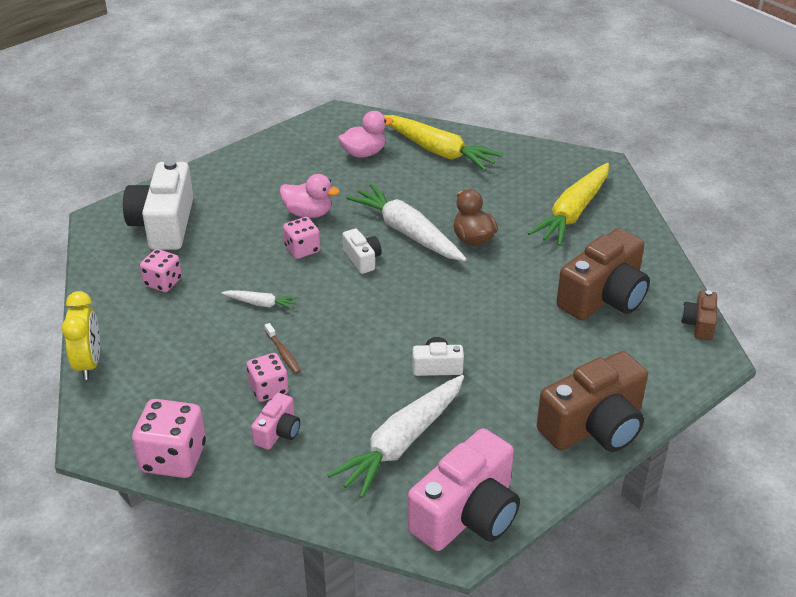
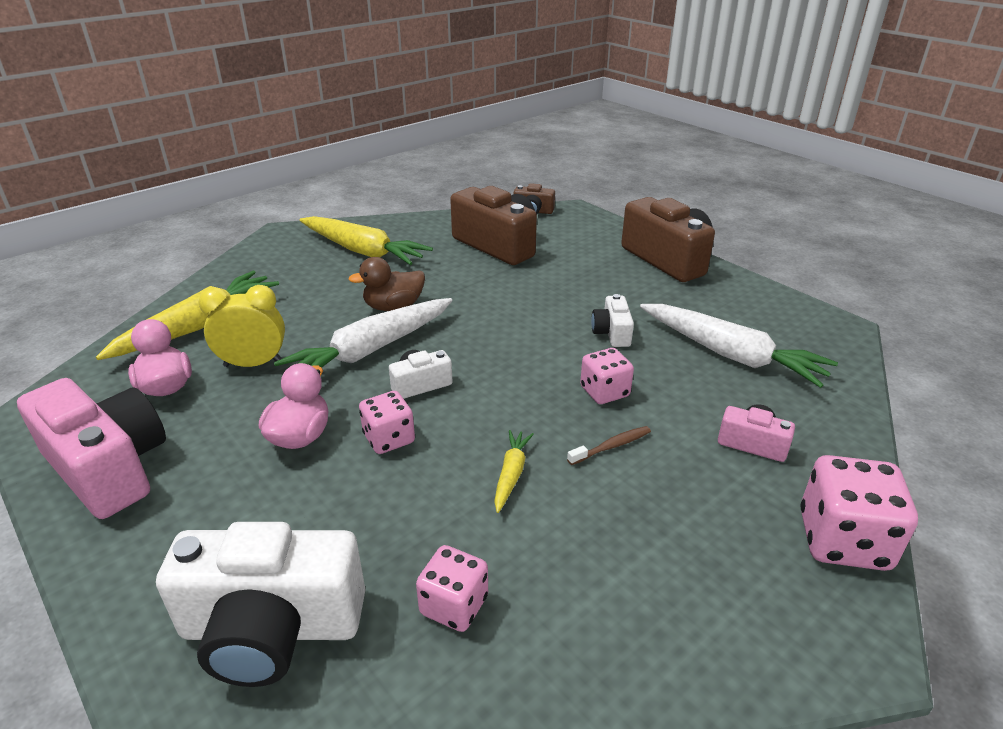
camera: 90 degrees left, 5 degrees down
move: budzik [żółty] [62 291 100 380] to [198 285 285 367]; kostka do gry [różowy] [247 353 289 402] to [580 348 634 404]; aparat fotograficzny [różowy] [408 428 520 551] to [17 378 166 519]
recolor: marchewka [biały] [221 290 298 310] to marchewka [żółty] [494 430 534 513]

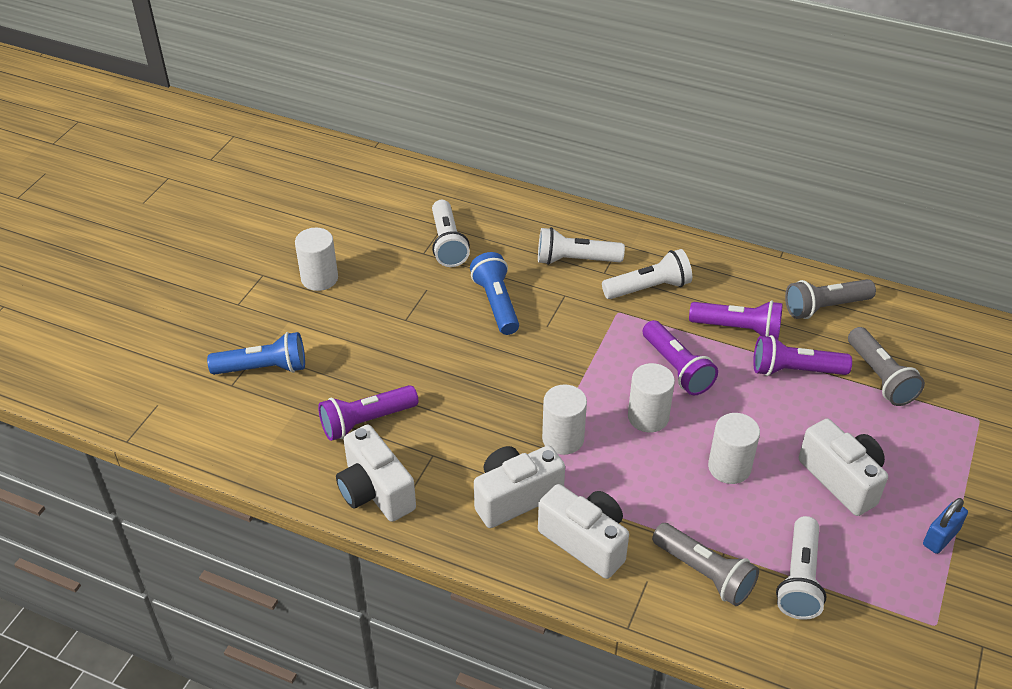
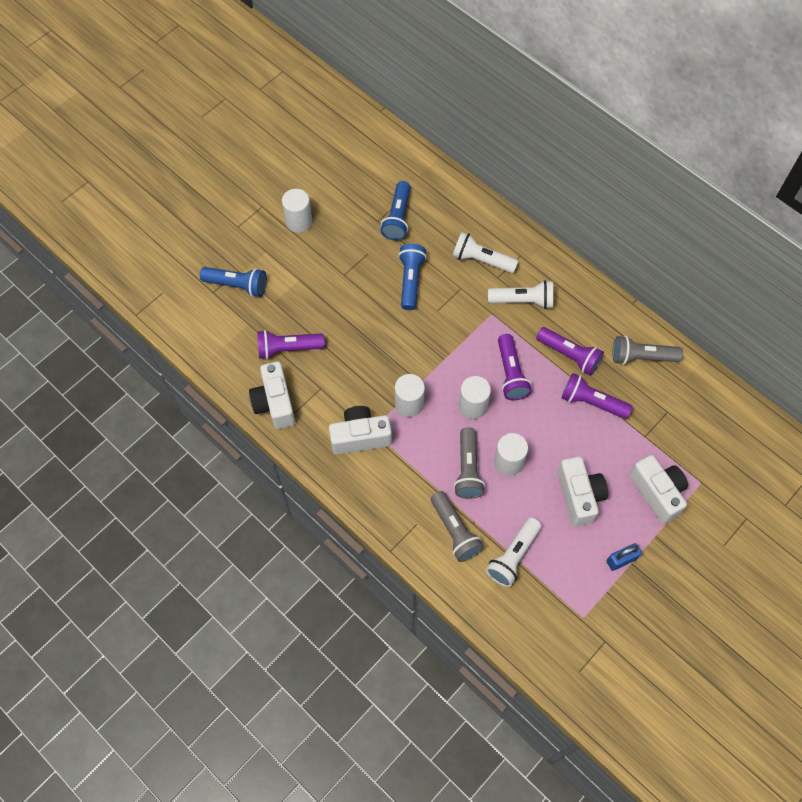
camera: 20 degrees right, 20 degrees up
move: latarka [szary] [848 327 925 406] to [454 427 485 499]; aparat fotograficzny [biały] [538 484 629 579] to [629 455 688 524]
recolor: latarka [biały] [432 200 470 267] to latarka [niebieski] [381 181 411 241]

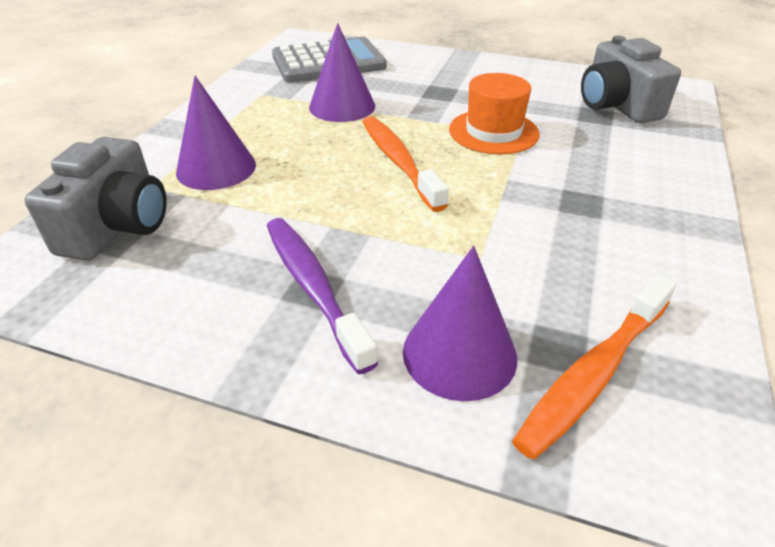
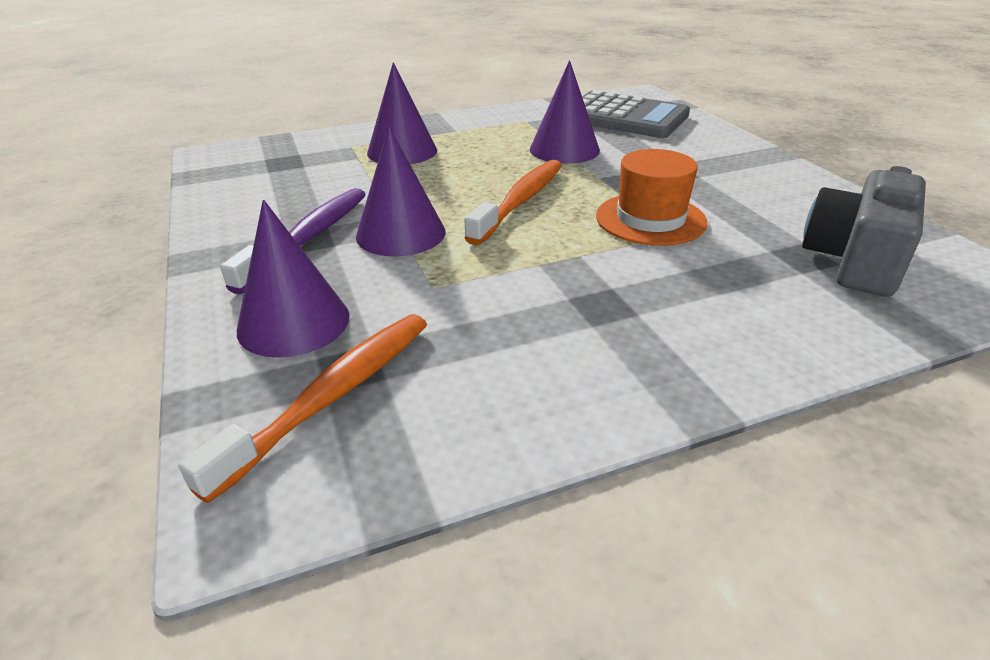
camera: 50 degrees right, 5 degrees down
delete: aparat fotograficzny [szary] [24 137 167 261]
insert: stożek [fioletowy] [356 126 445 257]
rotate: szczoteczka do zębów [pomarańczowy] [512 274 677 460] = [178 314 427 503] 120 degrees clockwise

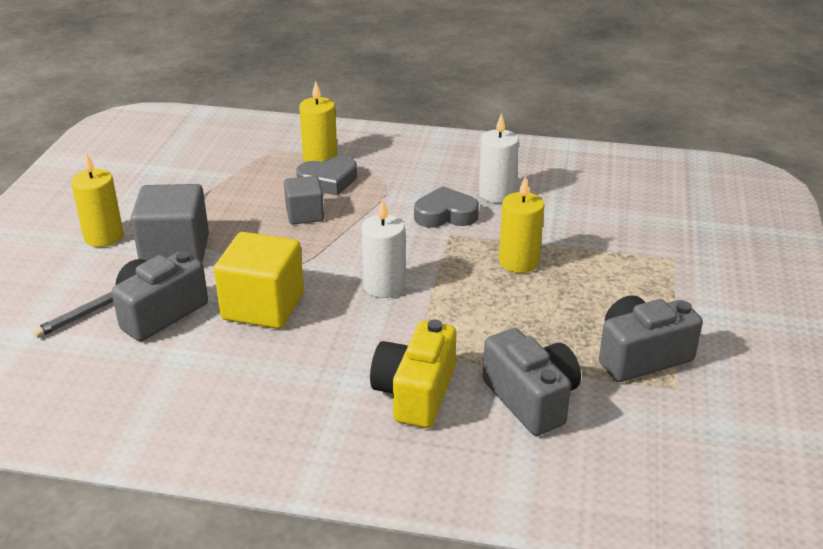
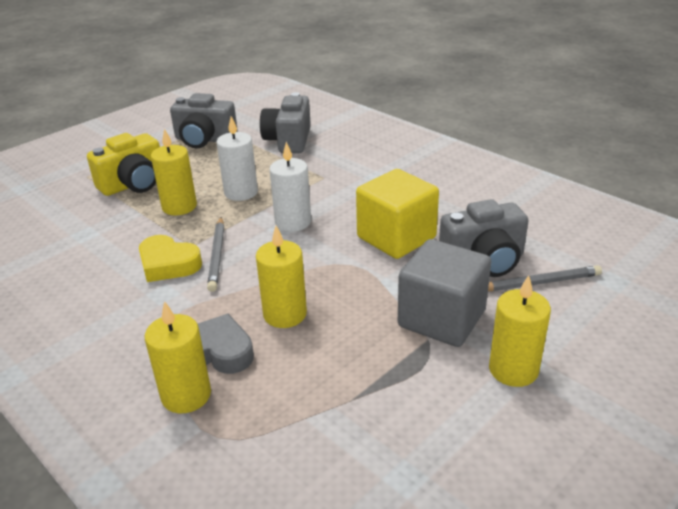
camera: 145 degrees left, 0 degrees up
insert: ołówek [szary] [207 217 224 292]
move: świeca [biały] [479 113 519 203] to [217 116 258 201]; aparat fotograficzny [żółty] [370 319 456 428] to [87 133 160 196]
replace: sześcian [szary] [284 176 324 224] to świeca [żółty] [256 226 307 328]
recolor: serce [szary] [414 186 479 228] to serce [żółty] [139 235 202 282]

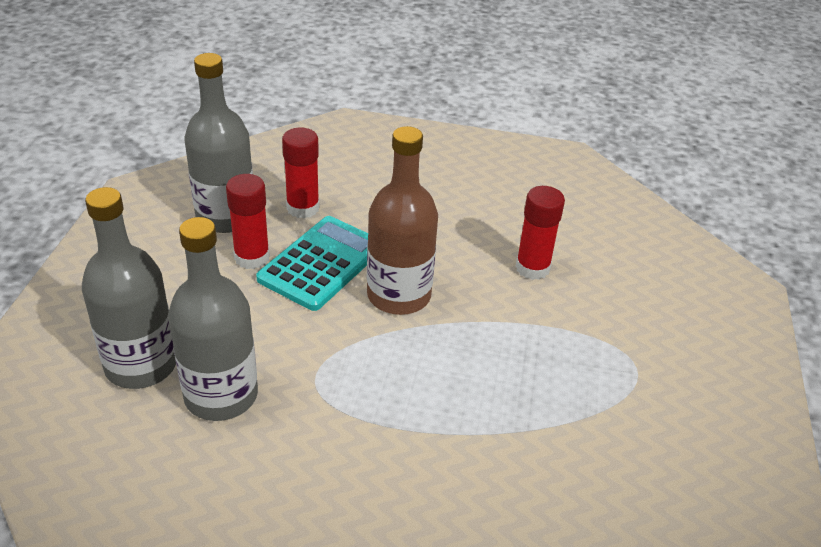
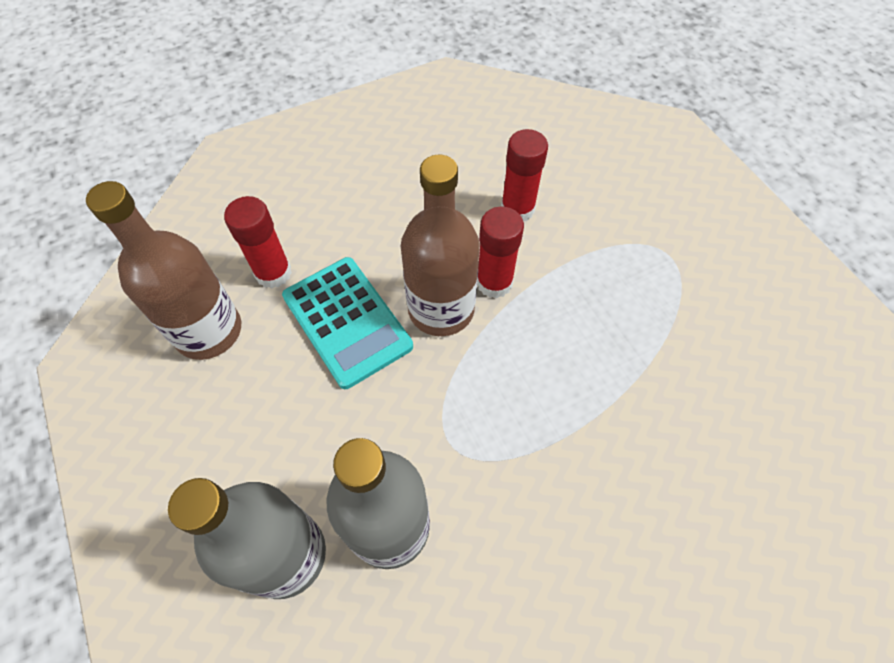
camera: 35 degrees left, 20 degrees up
move: klej w sztyfcie [czerwony] [226 174 270 269] to [477 207 524 298]
recolor: butelka [szary] [185 53 253 233] to butelka [brązowy] [86 181 241 360]
rotate: kalkulator [turkusowy] [256 216 368 311] = [282 257 413 389] 150 degrees clockwise

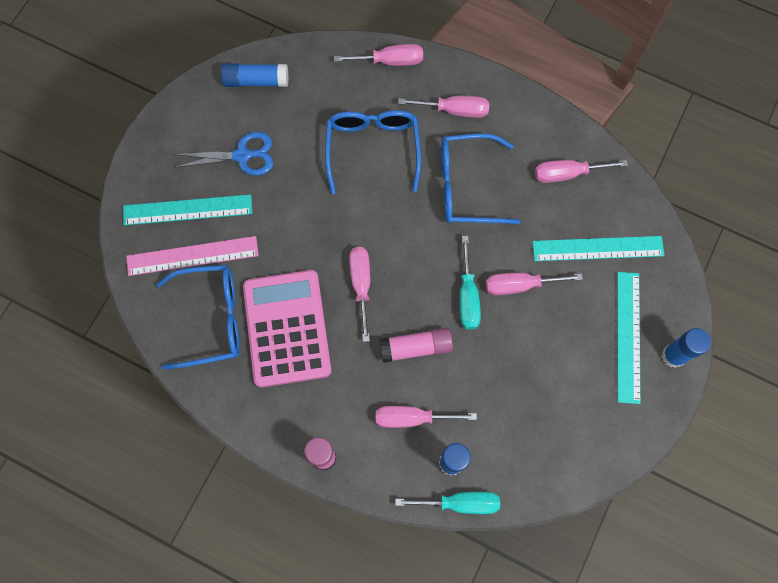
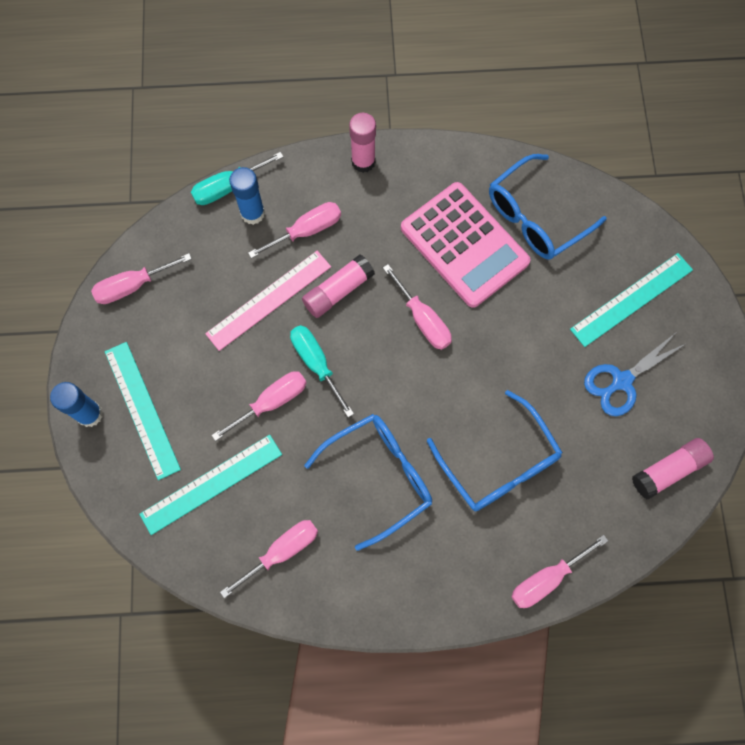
camera: 150 degrees right, 0 degrees up
move: śrubokręt [różowy] [398 96 489 118] to [91 253 192 304]; linijka [różowy] [126 236 259 276] to [205 251 331 351]
recolor: klej w sztyfcie [niebieski] [221 63 288 87] to klej w sztyfcie [różowy] [632 438 714 499]

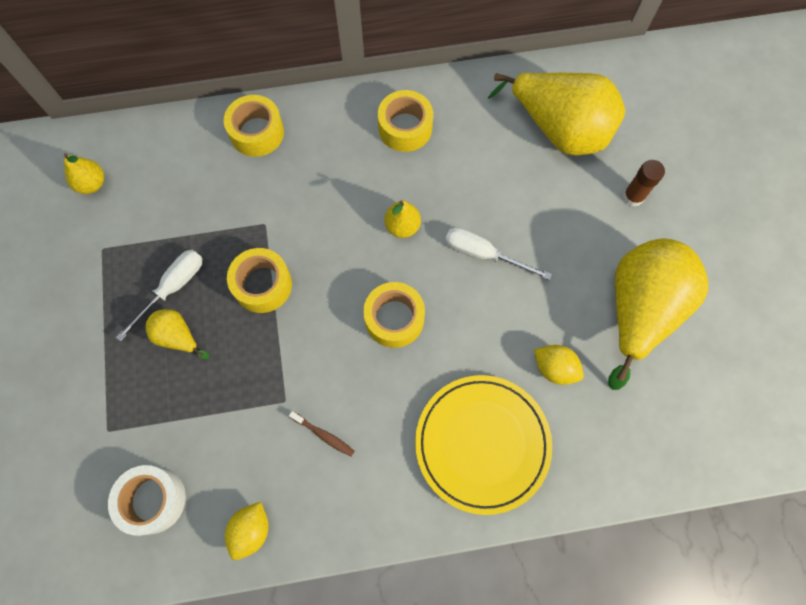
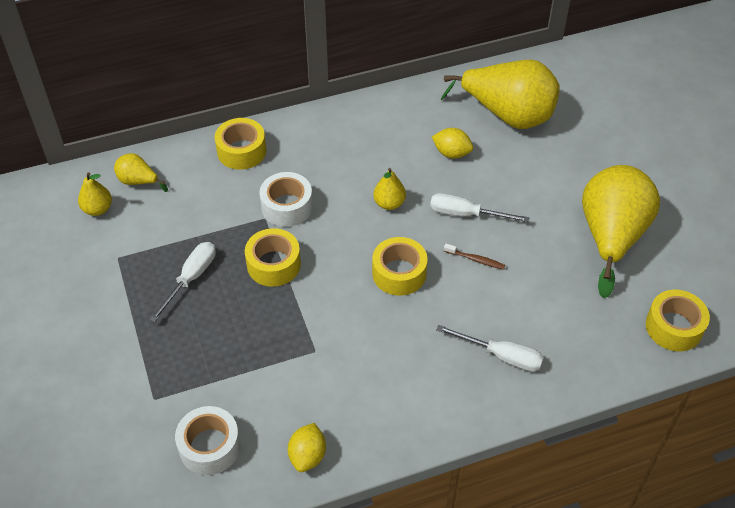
camera: 10 degrees left, 20 degrees down
delete: klej w sztyfcie [brązowy] [623 160 665 207]
insert: taśma klejąca [biały] [260 172 313 227]
move: taśma klejąca [żółty] [378 90 433 152] to [646 290 710 351]; gruszka [żółty] [146 309 209 359] to [114 153 168 192]; cytryna [żółty] [534 345 584 385] to [432 128 473 158]; szczoteczka do zębów [brązowy] [289 411 355 457] to [444 244 505 270]
replace: talerz [żółty] [415 375 552 515] to śrubokręt [biały] [436 325 544 372]

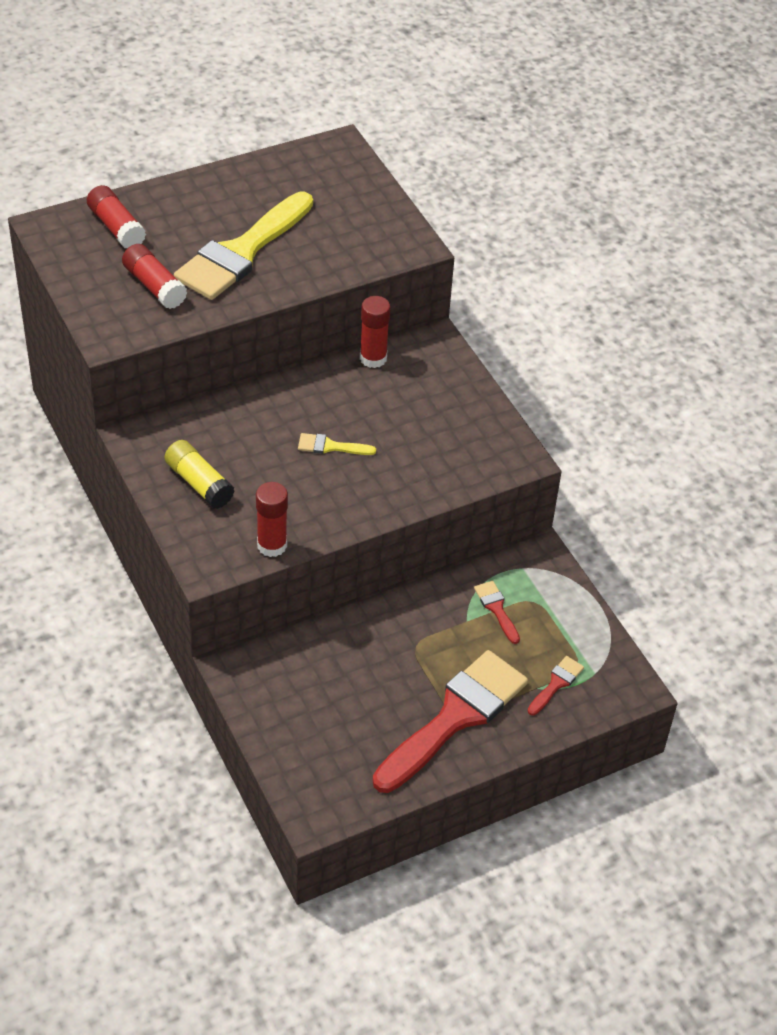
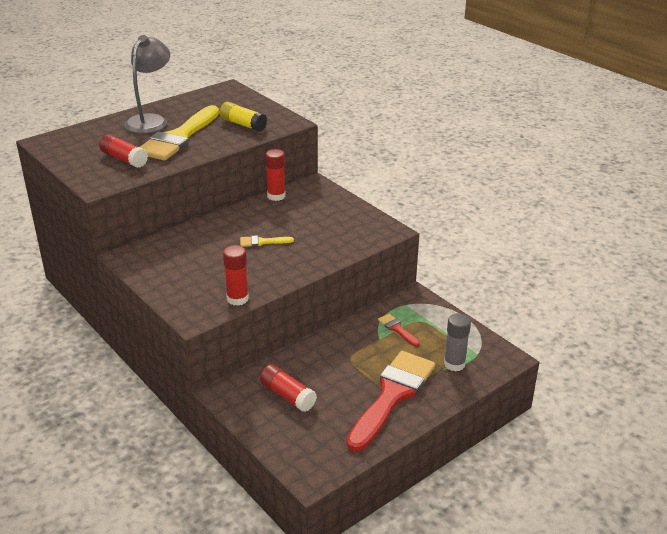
camera: 10 degrees left, 15 degrees down
insert: lampka [szary] [124 35 170 134]
move: klej w sztyfcie [czerwony] [87 185 146 249] to [260 364 317 412]; klej w sztyfcie [żółty] [165 440 235 509] to [219 102 267 132]
replace: pędzel [czerwony] [528 656 584 715] to klej w sztyfcie [szary] [444 313 471 371]

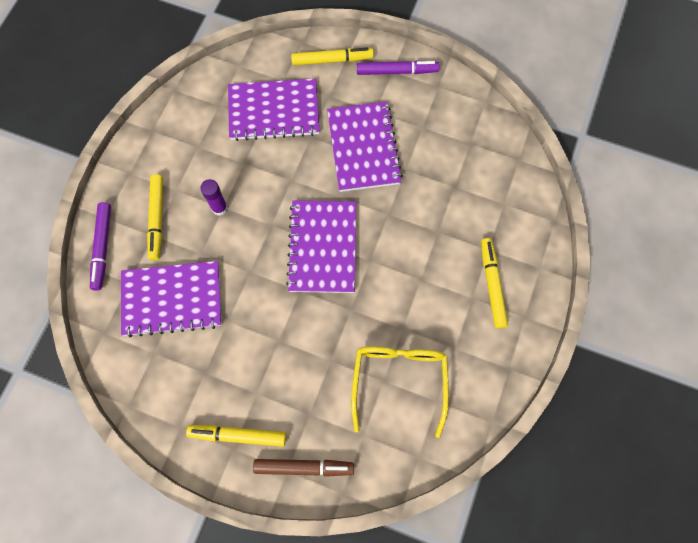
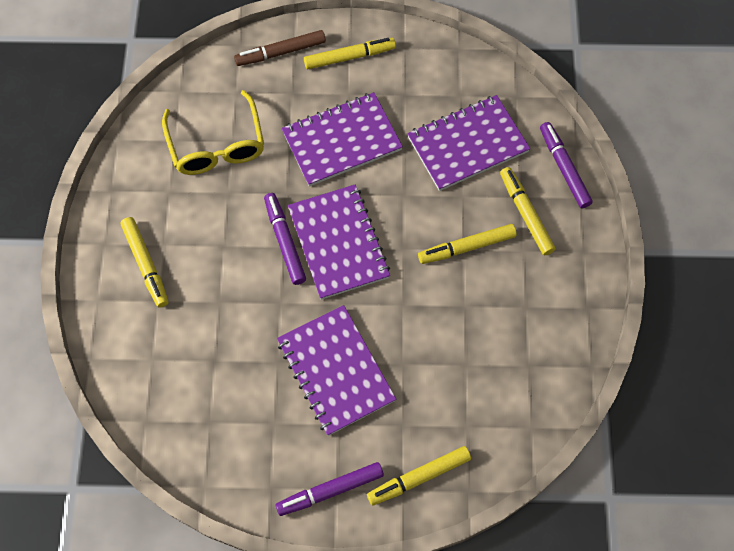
camera: 160 degrees right, 5 degrees down
insert: flamaster [fioletowy] [264 193 306 285]
move: zeszyt [fioletowy] [228 79 319 141] to [282 92 403 187]
replace: klej w sztyfcie [fioletowy] [200 179 228 216] to flamaster [żółty] [418 224 517 264]

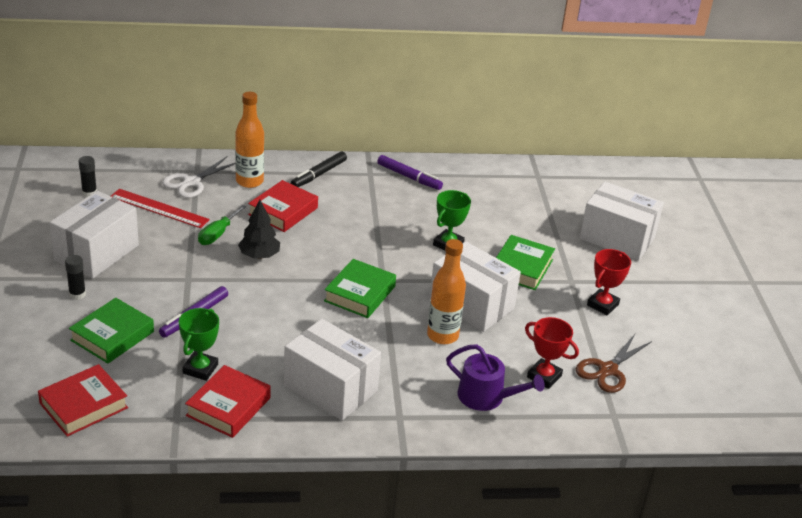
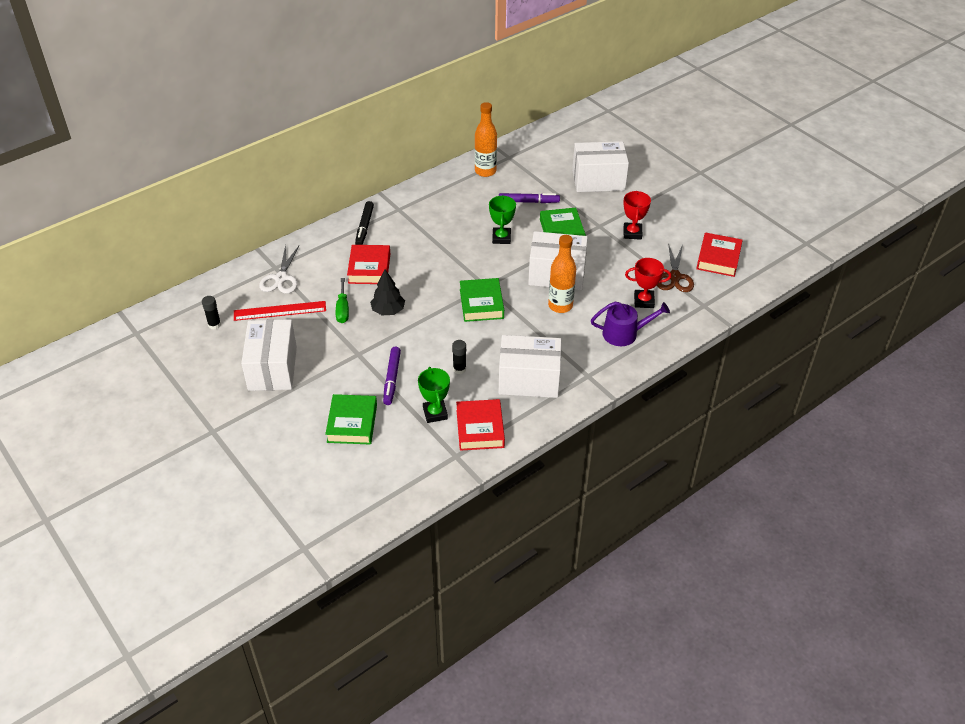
camera: 30 degrees left, 10 degrees up
move: butelka [pomarańczowy] [235 92 264 188] to [475 102 497 177]; flamaster [fioletowy] [377 155 443 190] to [499 193 560 203]; klej w sztyfcie [czarny] [65 255 86 300] to [452 340 466 374]; książka [czerwony] [38 364 128 437] to [697 232 743 277]

